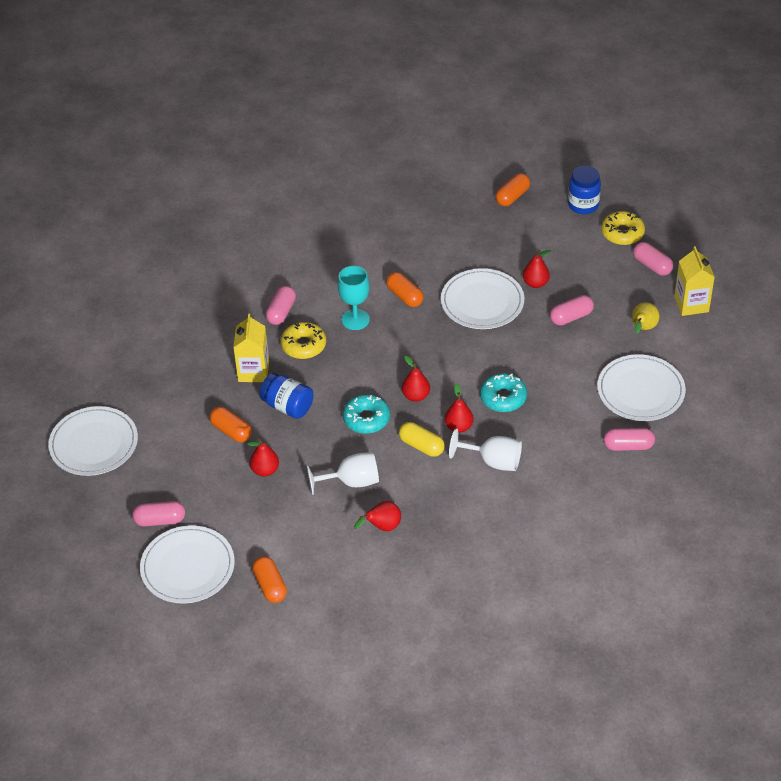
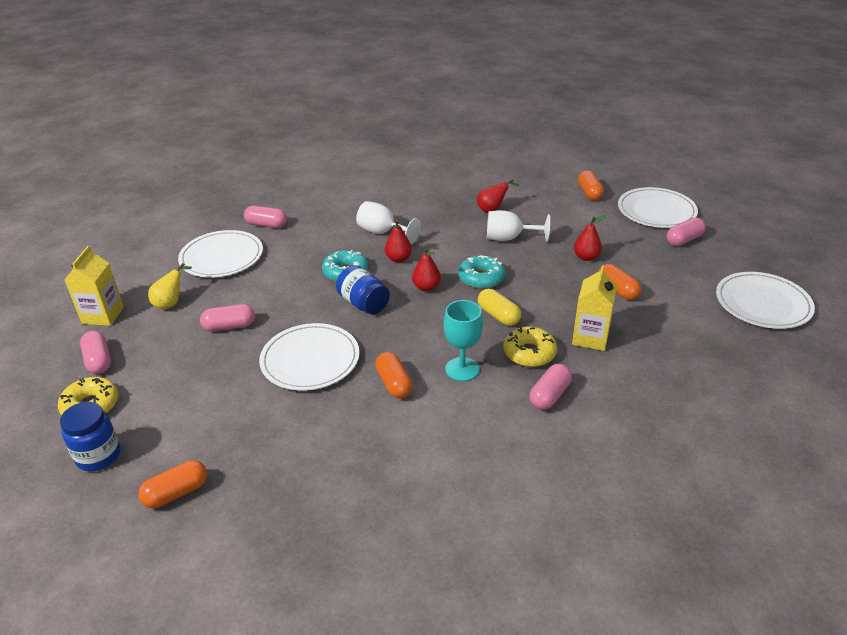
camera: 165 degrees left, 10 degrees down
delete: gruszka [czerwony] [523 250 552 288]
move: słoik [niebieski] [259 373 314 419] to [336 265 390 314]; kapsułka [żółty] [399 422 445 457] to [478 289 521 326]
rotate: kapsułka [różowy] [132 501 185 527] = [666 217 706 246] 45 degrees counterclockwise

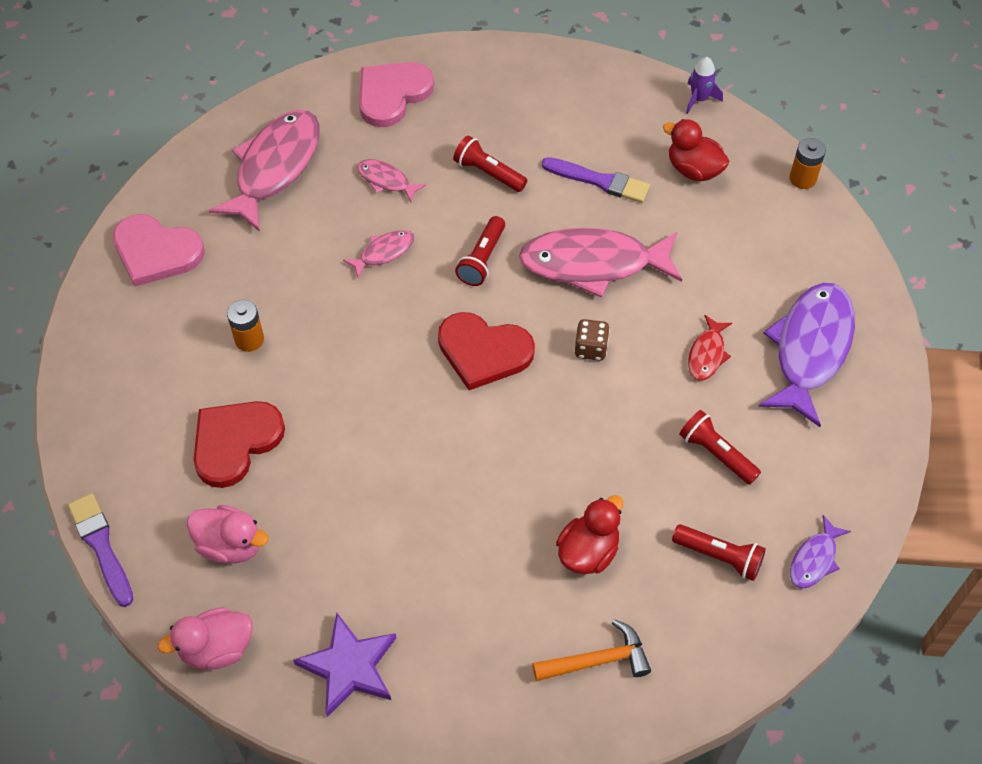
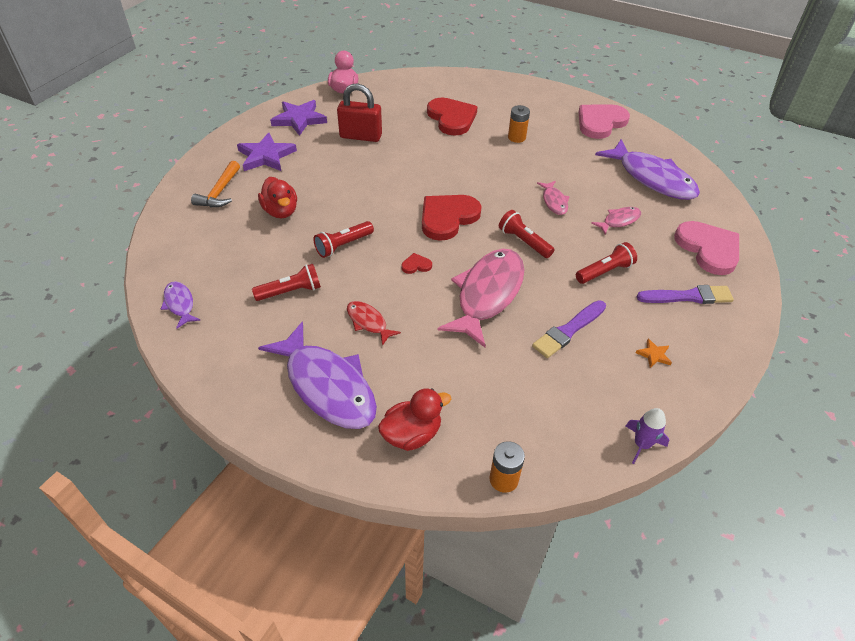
camera: 115 degrees right, 10 degrees down
delete: kaczka [różowy] [187 505 269 563]
insert: kłódka [czerwony] [337 83 382 142]; gwiazda [fioletowy] [237 133 297 171]; gwiazda [pomarańczowy] [636 339 672 368]
move: kaczka [czerwony] [663 119 730 181] to [378 388 451 451]; pędzel [fioletowy] [68 493 133 607] to [637 285 734 304]; latarka [czerwony] [672 524 766 581] to [313 221 374 258]
replace: kostka do gry [brązowy] [574 319 610 361] to serce [czerwony] [401 253 432 274]
recolor: ryba [różowy] [208 110 320 232] to ryba [fioletowy] [595 139 700 200]

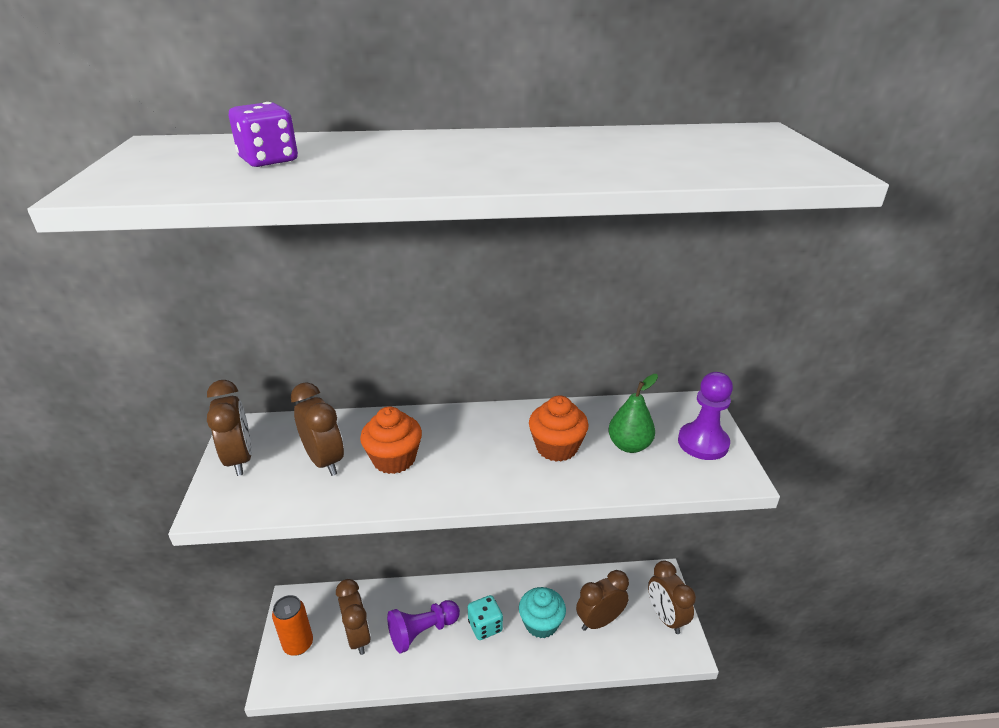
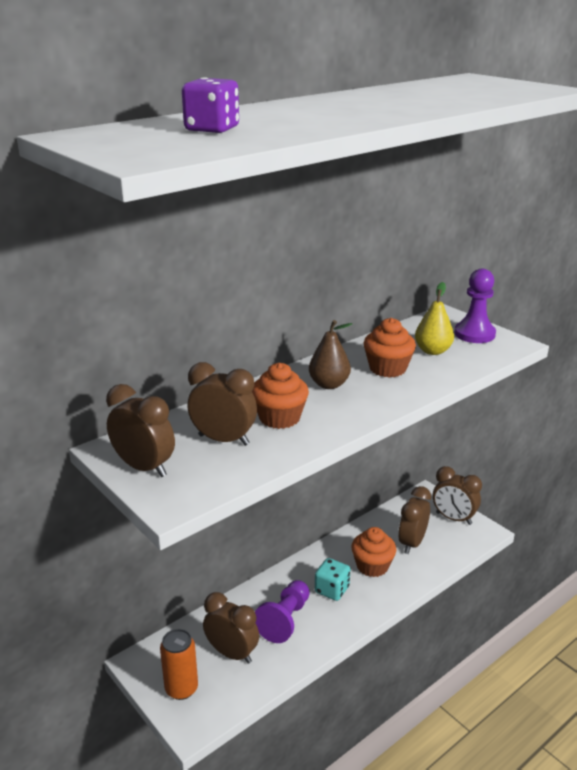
camera: 35 degrees left, 5 degrees down
insert: gruszka [brązowy] [309 320 352 389]
recolor: gruszka [zielony] [608 374 658 453] to gruszka [żółty] [415 282 454 355]; muffinka [turkusowy] [519 587 566 638] to muffinka [pomarańczowy] [351 527 396 577]

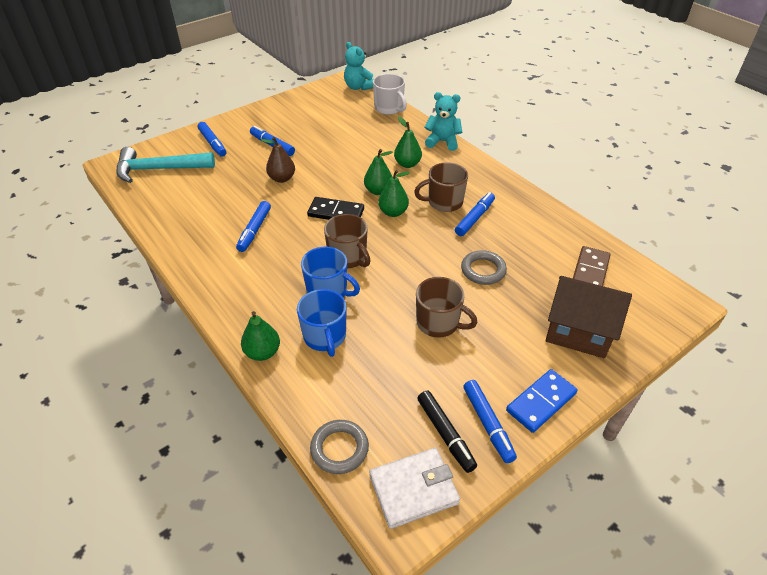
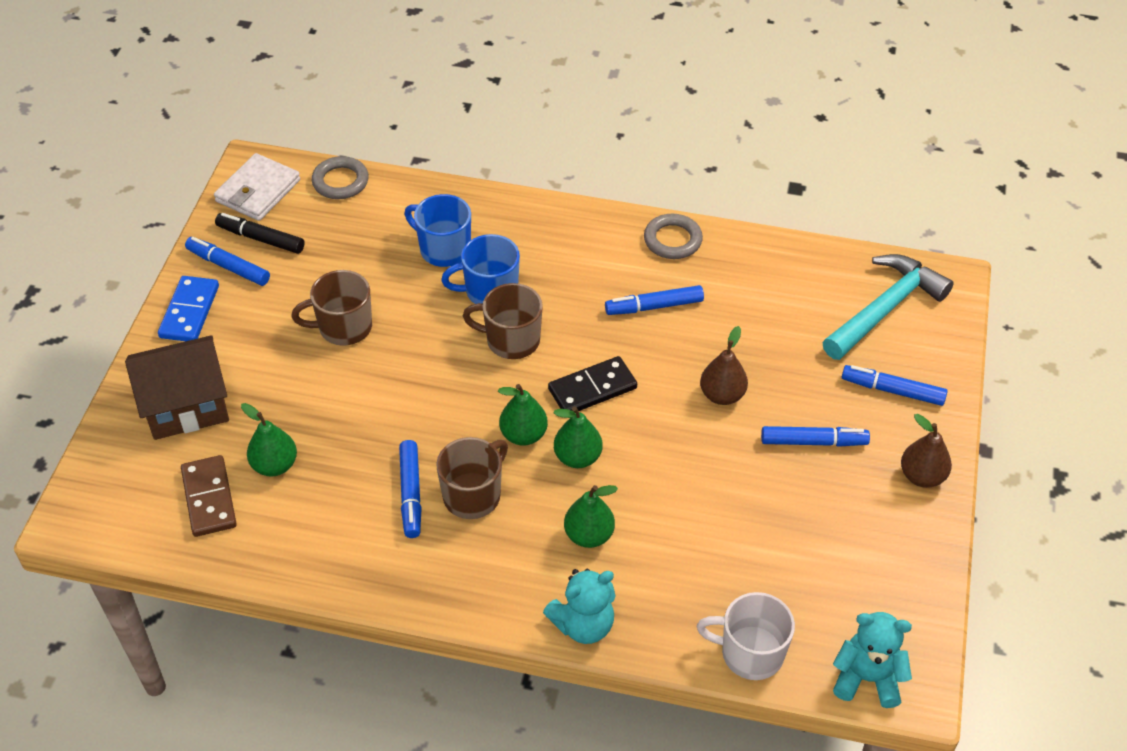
camera: 140 degrees right, 5 degrees up
insert: gruszka [brązowy] [901 414 952 488]
move: pierścień [szary] [461 250 507 285] to [644 214 703 259]; gruszka [zielony] [241 311 280 361] to [241 403 297 477]
rotate: flamaster [niebieski] [236 201 271 252] = [605 285 704 315] 75 degrees counterclockwise

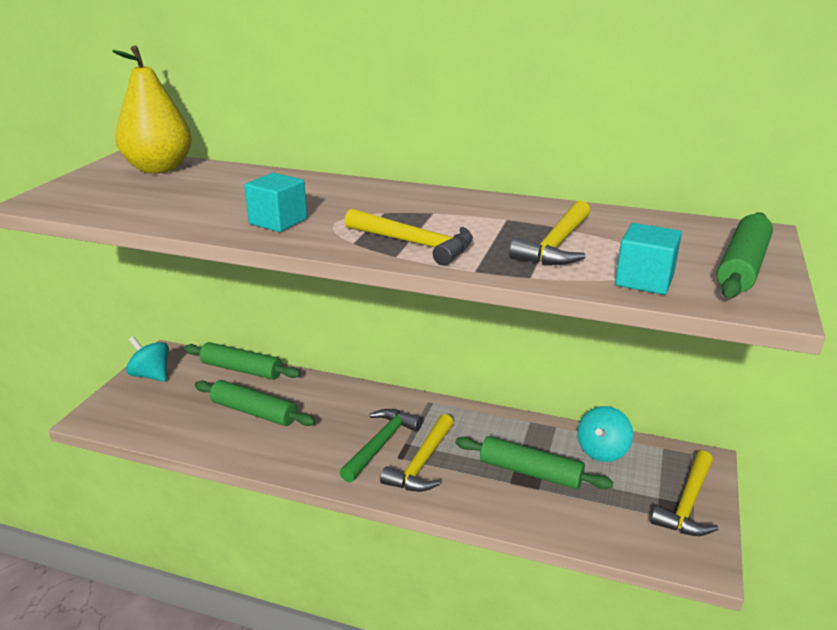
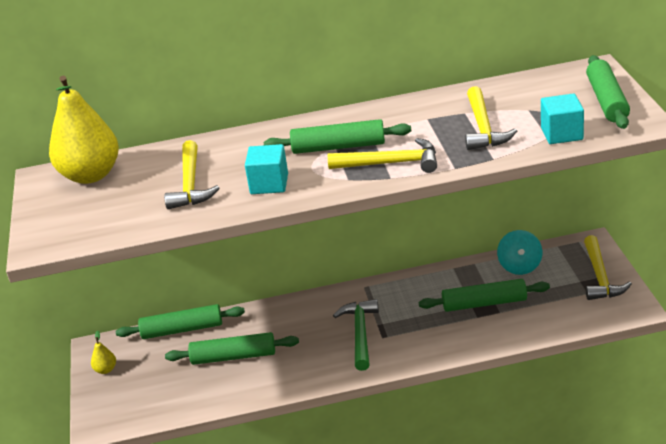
camera: 25 degrees left, 5 degrees up
insert: wałek do ciasta [zielony] [264 119 411 154]
move: młotek [żółty] [380 414 454 492] to [164 140 219 209]
replace: bączek [turkusowy] [126 337 169 382] to gruszka [żółty] [91 330 116 374]

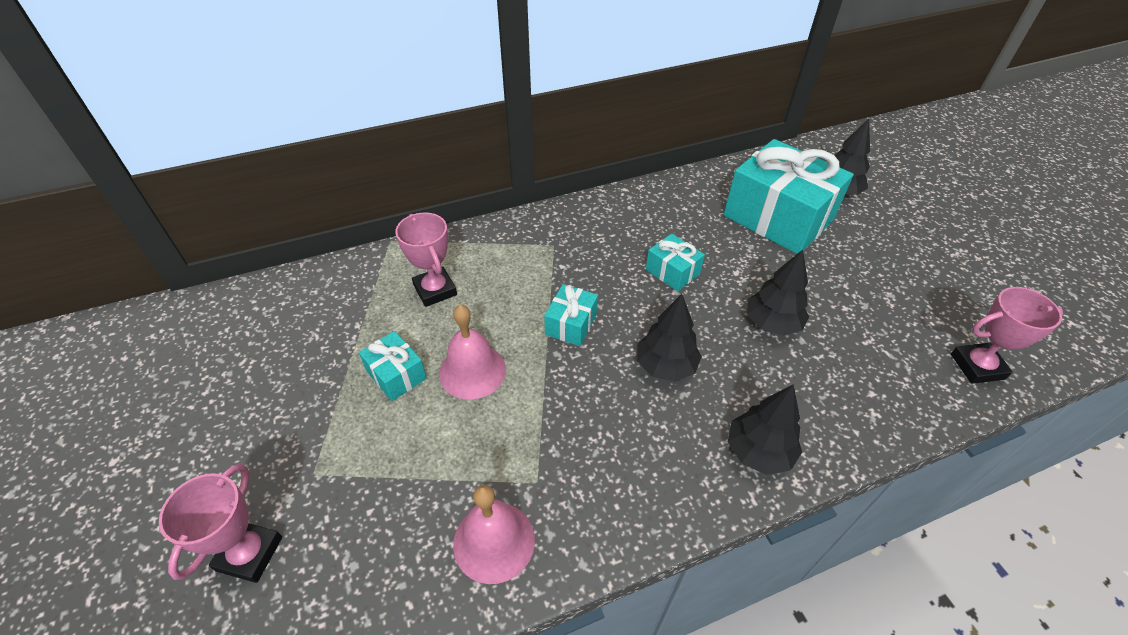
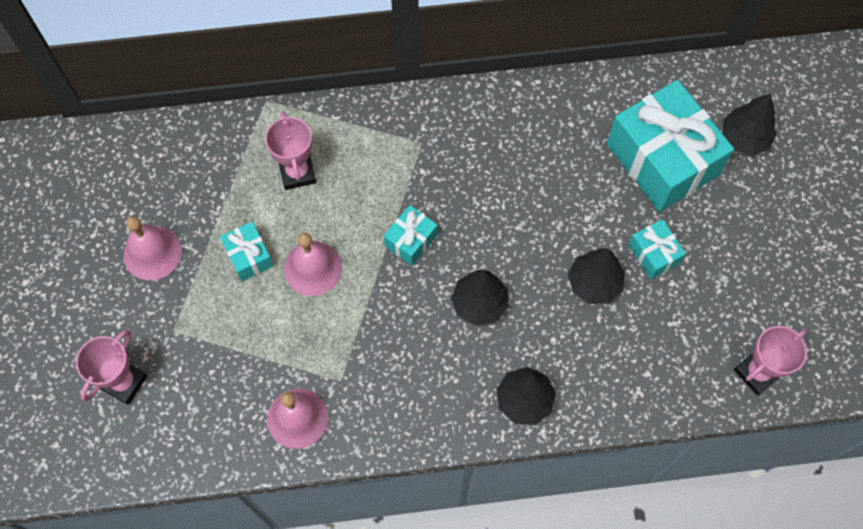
camera: 15 degrees right, 20 degrees up
insert: dzwonek [różowy] [124 216 182 280]
move: prezent [turkusowy] [646 234 705 291] to [628 219 686 279]
rotate: puchar [różowy] [951 287 1063 384] = [734 326 807 396] 45 degrees counterclockwise

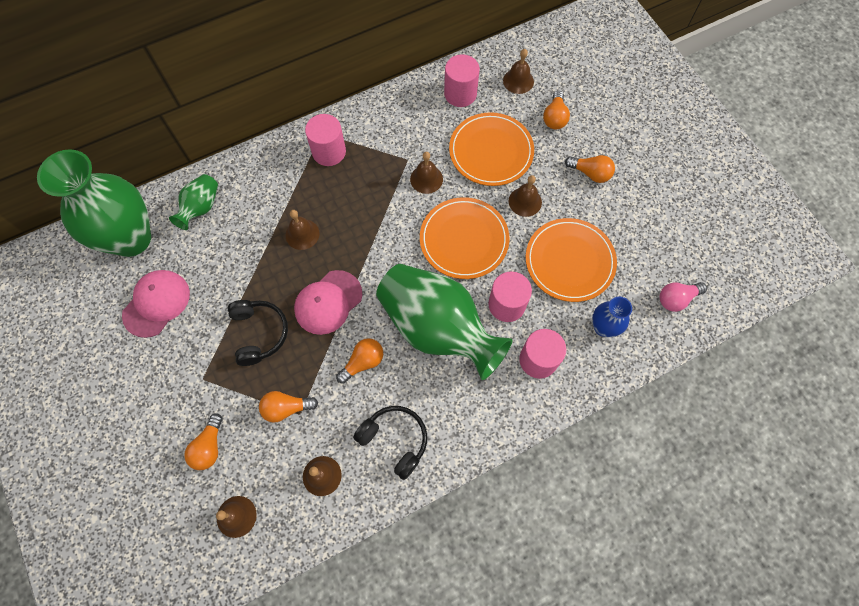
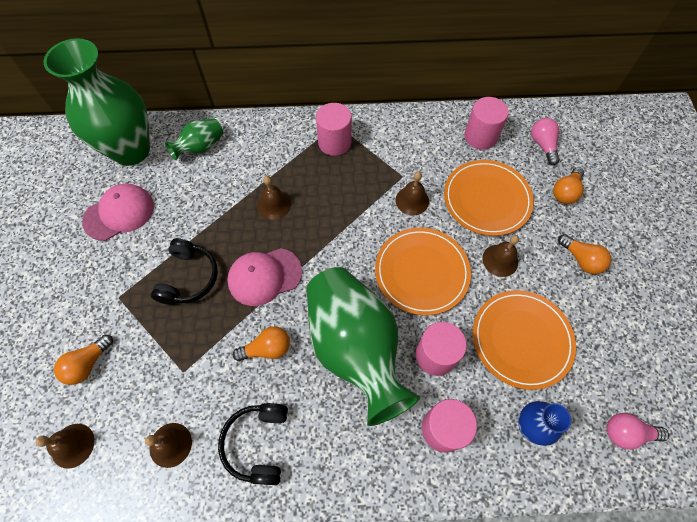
camera: 25 degrees right, 5 degrees down
delete: żarówka [pomarańczowy] [259 391 318 422]
replace: dzwonek [brązowy] [503 49 534 94] to żarówka [różowy] [531 118 560 165]
rotate: słuchawki [czarny] [353 406 427 480] = [218 403 288 485] 150 degrees counterclockwise

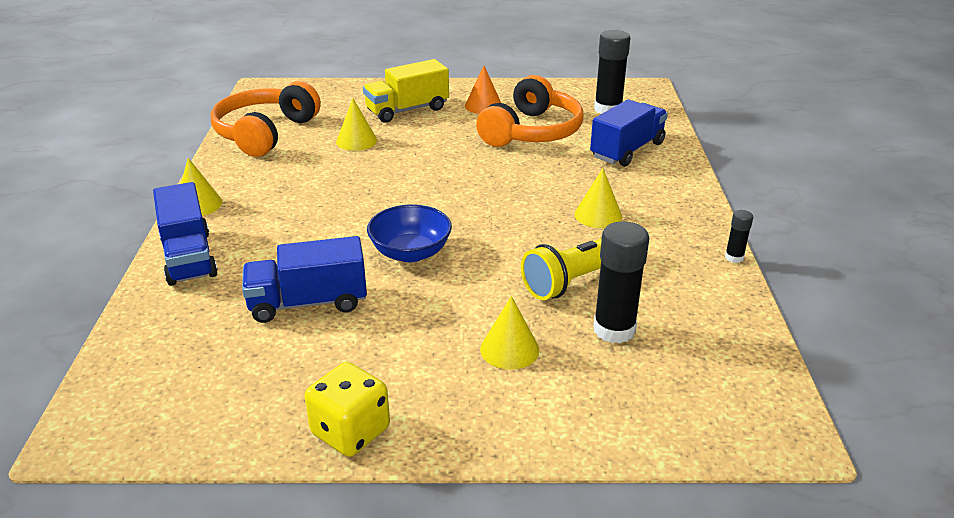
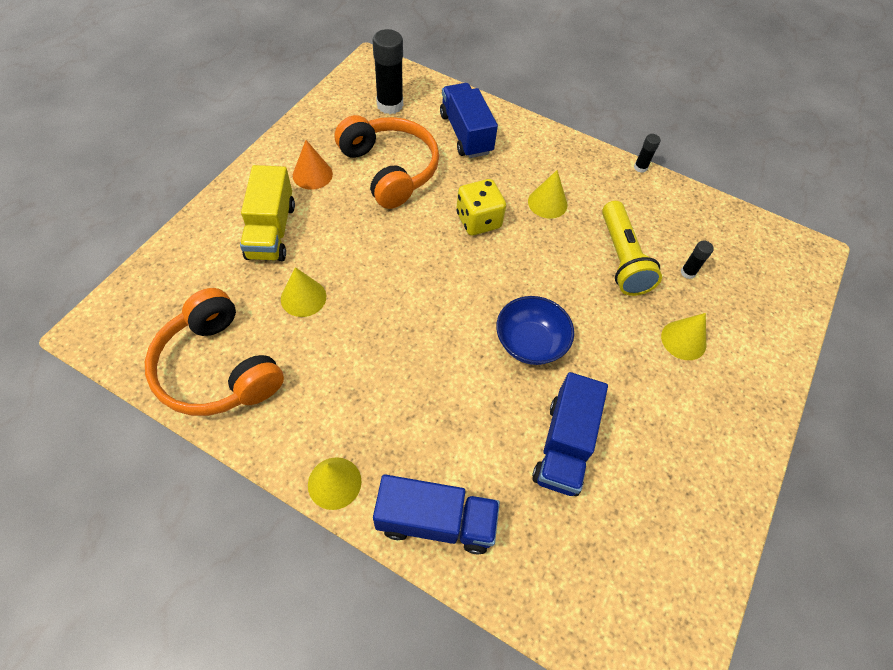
camera: 65 degrees left, 25 degrees up
move: kostka do gry [żółty] [304 362 390 457] to [456 179 506 236]
resize: klej w sztyfcie [czarny] [593 222 649 343] = [681 241 714 279] x0.49

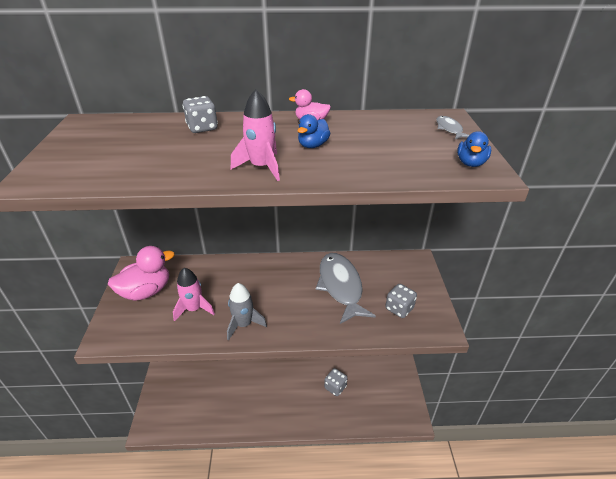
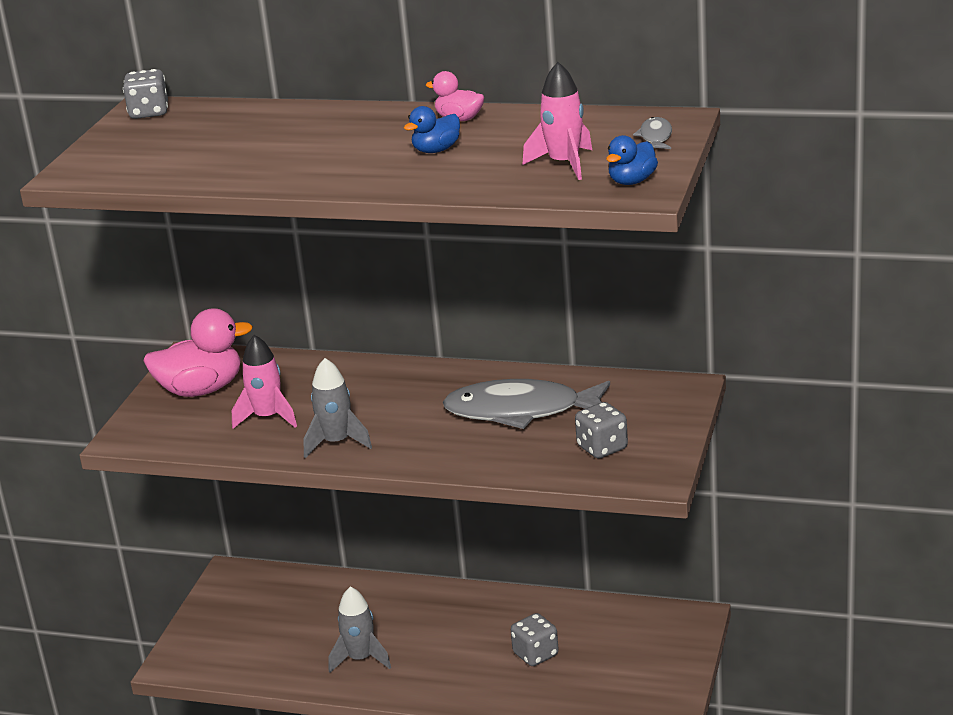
camera: 20 degrees right, 10 degrees down
insert: rakieta [szary] [329 587 391 673]
move: rakieta [różowy] [231 89 280 181] to [522 62 592 180]; kostka do gry [szary] [182 96 218 133] to [123 69 168 119]
rotate: ryba [szary] [315 253 376 324] = [443 379 610 429] 90 degrees counterclockwise

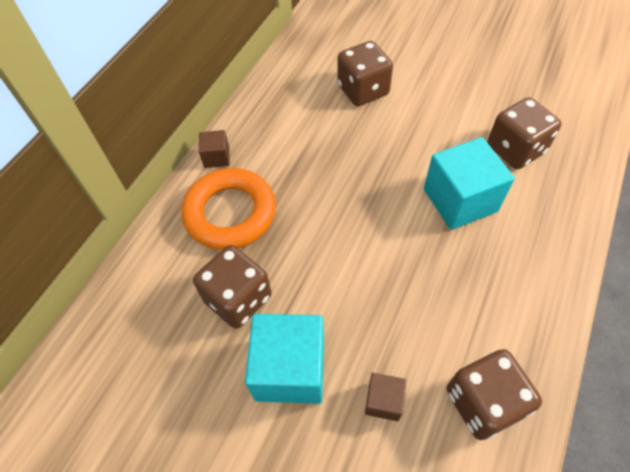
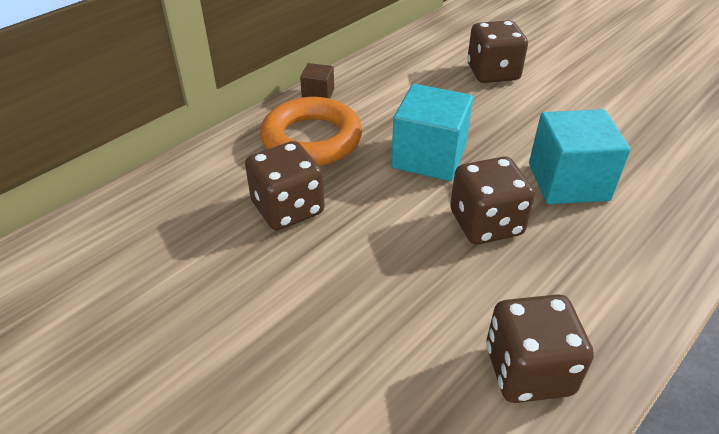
camera: 15 degrees right, 15 degrees down
delete: sześcian [brązowy] [365 373 406 421]
move: kostka do gry [brązowy] [487 97 562 169] to [450 157 535 245]; sześcian [turkusowy] [245 314 324 404] to [391 84 473 181]

